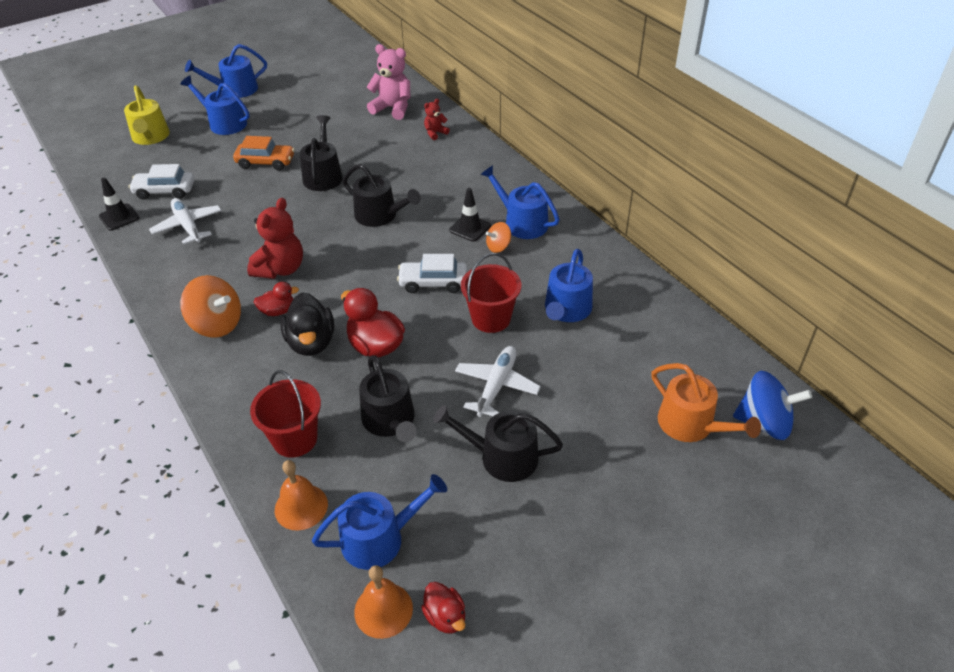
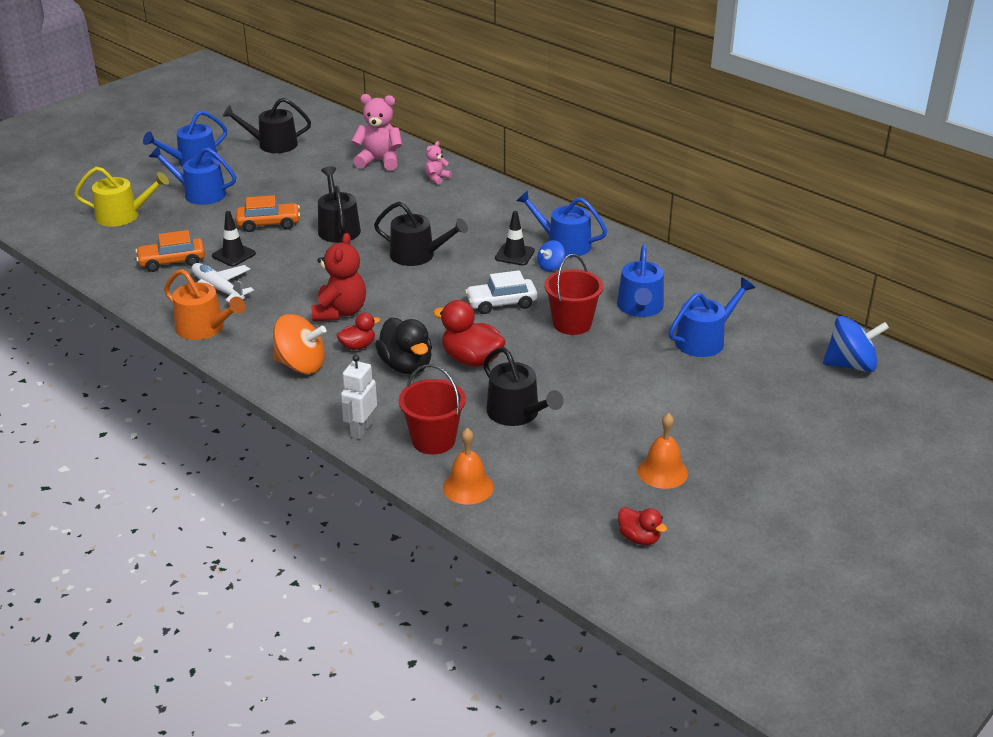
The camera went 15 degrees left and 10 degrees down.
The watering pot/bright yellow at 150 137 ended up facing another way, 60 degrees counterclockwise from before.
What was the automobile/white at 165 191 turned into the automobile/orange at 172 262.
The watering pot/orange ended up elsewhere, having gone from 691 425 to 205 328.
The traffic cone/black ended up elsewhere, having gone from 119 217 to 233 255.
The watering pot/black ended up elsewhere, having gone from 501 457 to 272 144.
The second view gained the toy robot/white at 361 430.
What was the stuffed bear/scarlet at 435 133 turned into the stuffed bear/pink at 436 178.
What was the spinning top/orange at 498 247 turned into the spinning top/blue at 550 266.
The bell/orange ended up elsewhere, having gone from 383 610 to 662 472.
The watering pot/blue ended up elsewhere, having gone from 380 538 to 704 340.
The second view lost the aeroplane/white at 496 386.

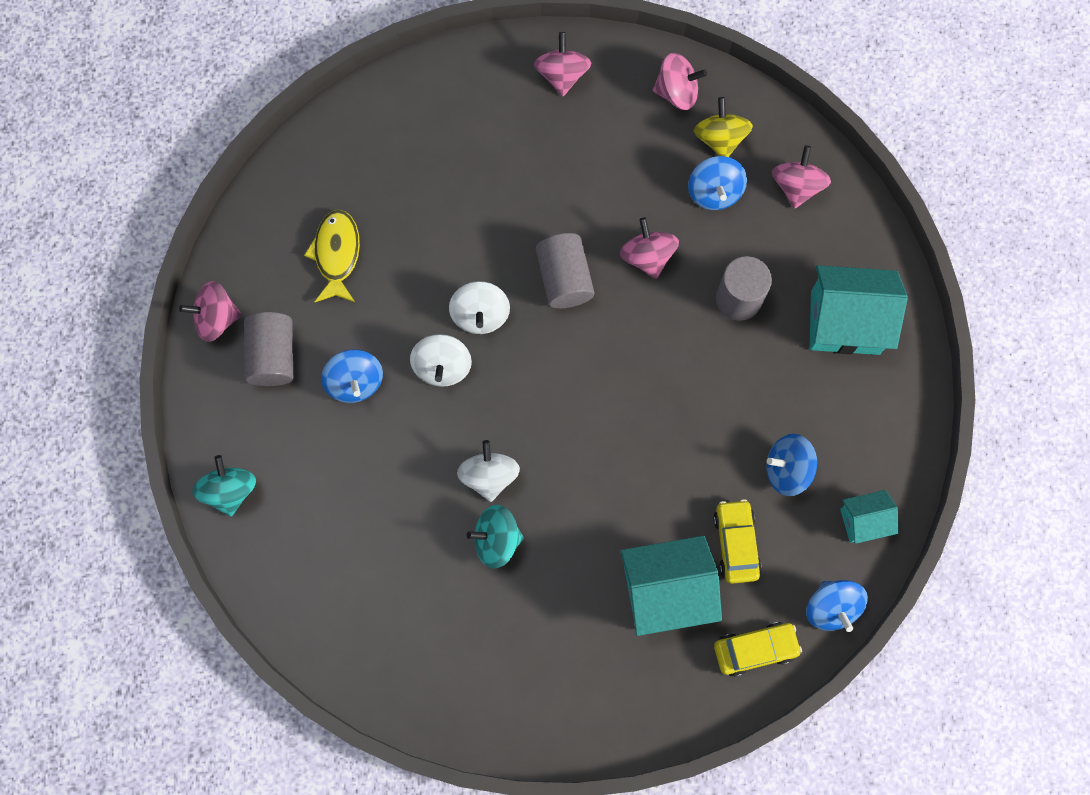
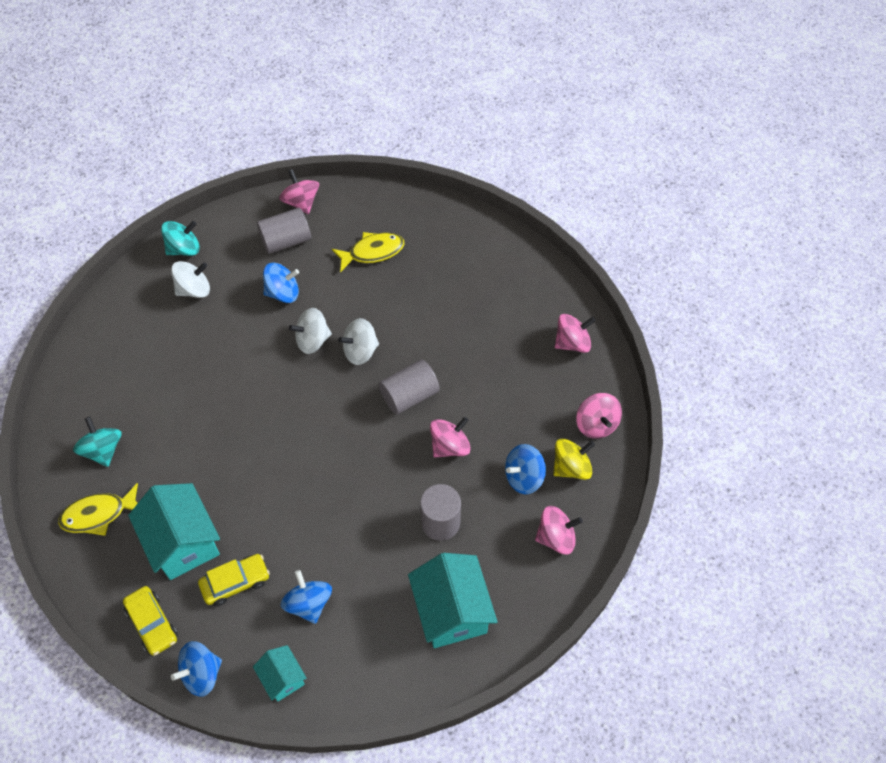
The camera went 70 degrees right and 15 degrees down.
The second view gained the toy fish/bright yellow at 99 514.
The spinning top/aqua ended up elsewhere, having gone from 496 540 to 103 450.
The spinning top/white ended up elsewhere, having gone from 489 476 to 194 289.
The spinning top/blue at 355 382 ended up facing another way, 150 degrees counterclockwise from before.

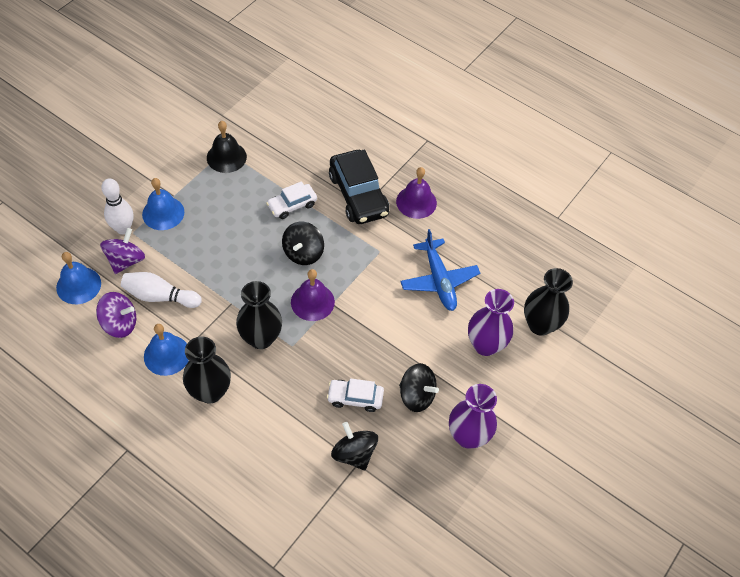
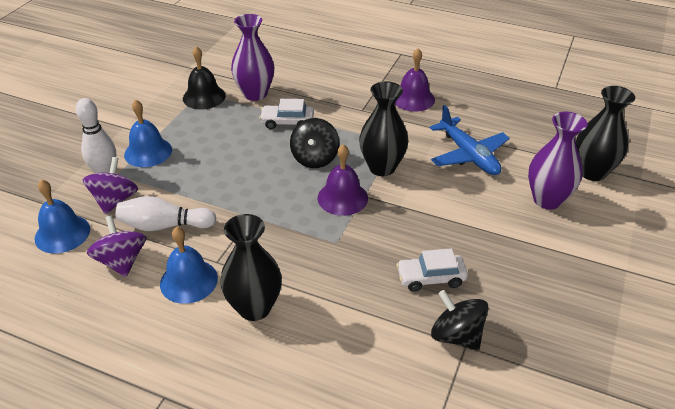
The camera went 10 degrees left and 15 degrees down.
The spinning top/purple at 119 324 ended up facing another way, 105 degrees counterclockwise from before.
The flower vase/purple ended up elsewhere, having gone from 468 436 to 255 94.
The automobile/white at 292 205 ended up facing another way, 45 degrees clockwise from before.
The flower vase/black ended up elsewhere, having gone from 261 338 to 382 167.
The second view lost the automobile/black at 358 195.
The second view lost the spinning top/black at 416 395.

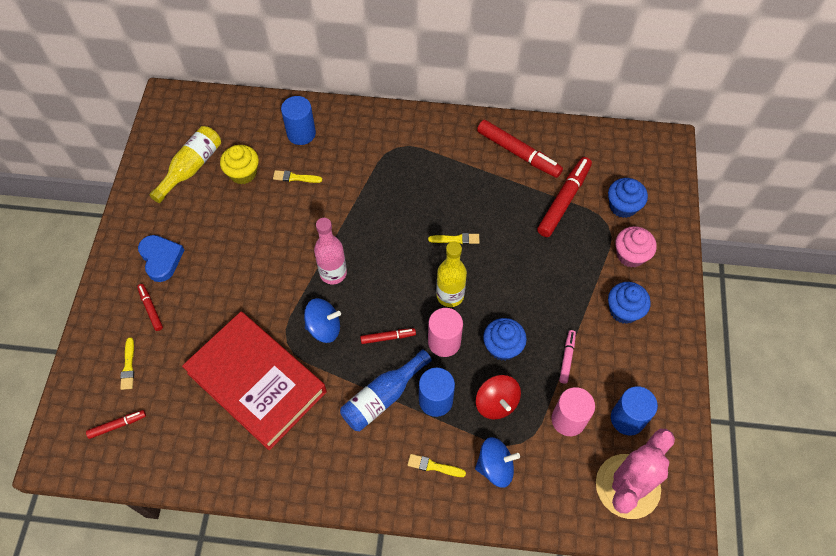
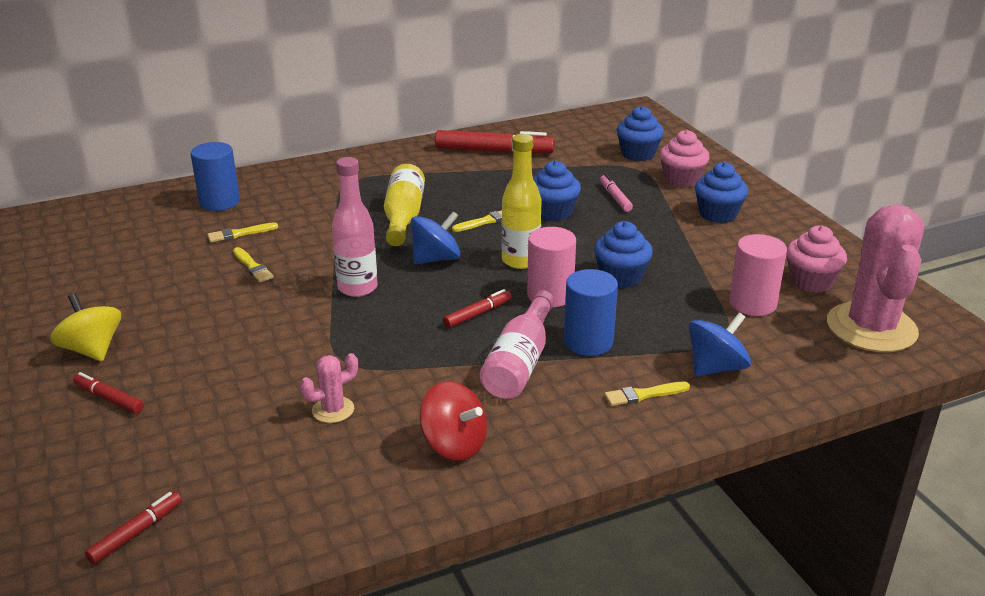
The camera went 30 degrees left and 30 degrees down.
Where the heart/blue stood at 161 259, the spinning top/bright yellow came to stand at 92 350.
The paintbrush/bright yellow ended up elsewhere, having gone from 128 366 to 253 267.
Where the book/scarlet stood at 256 382, the prickly plant/pink came to stand at 333 410.
The bottle/bright yellow ended up elsewhere, having gone from 191 168 to 403 217.
The spinning top/blue ended up elsewhere, having gone from 324 328 to 436 259.
The spinning top/scarlet ended up elsewhere, having gone from 496 403 to 454 444.
What was the bottle/blue at 383 397 turned into the bottle/pink at 520 362.
The second view gained the muffin/blue at 553 212.
The marker pen/pink ended up elsewhere, having gone from 567 358 to 615 197.
Where the solid cylinder/blue stood at 627 419, the muffin/pink came to stand at 811 282.
The second view lost the muffin/bright yellow at 243 173.
The second view lost the marker pen/scarlet at 564 200.

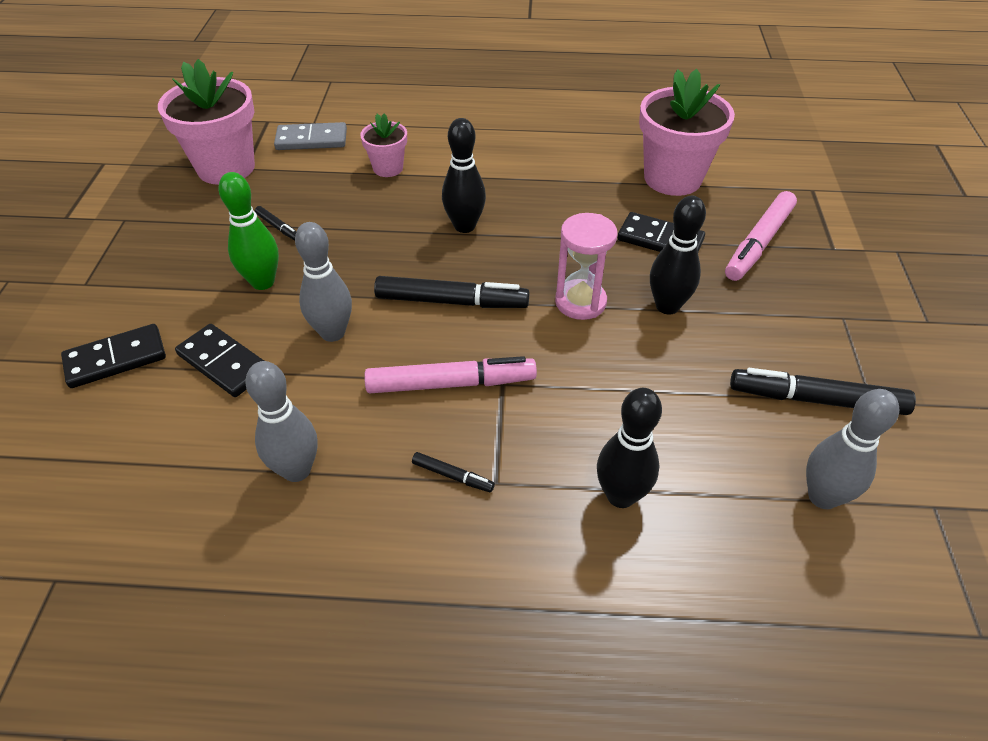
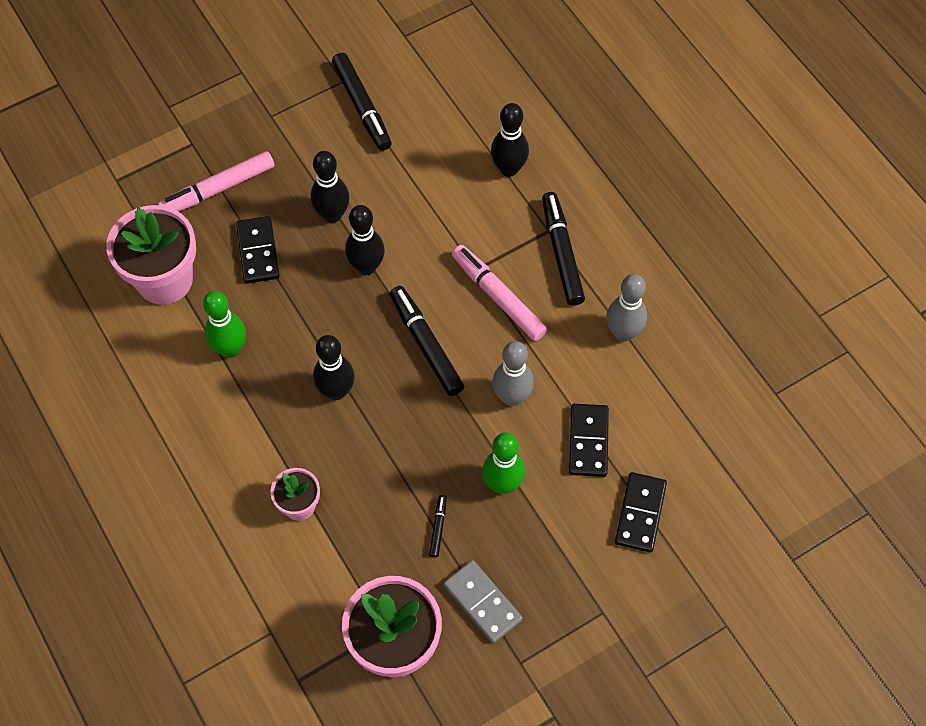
The camera went 125 degrees left and 15 degrees up.
The marker pen/pink at 758 243 ended up facing another way, 150 degrees clockwise from before.
The second view gained the tenpin/leaf-green at 230 349.
Where the sandglass/pink stood at 580 302, the tenpin/black came to stand at 366 266.
The domino/ash-grey ended up elsewhere, having gone from 311 140 to 482 602.
The size of the marker pen/black at 453 476 changed by a factor of 2.13.
The domino/black at 116 359 ended up facing another way, 75 degrees clockwise from before.
The second view lost the tenpin/ash-grey at 822 497.

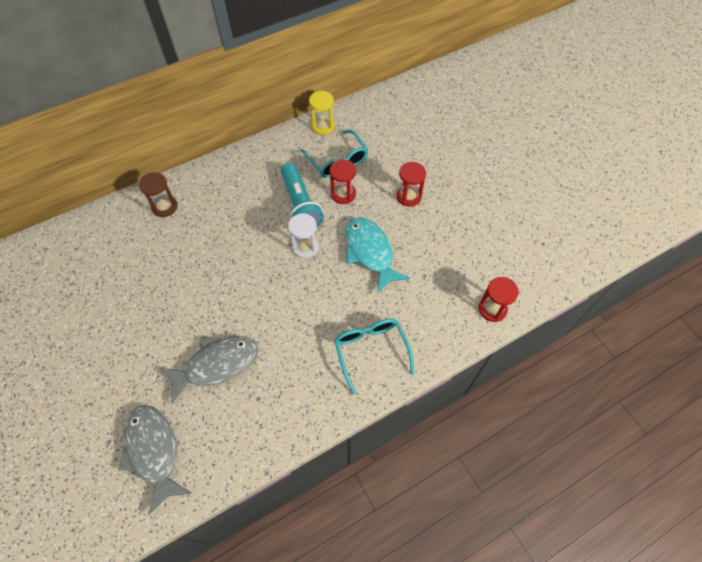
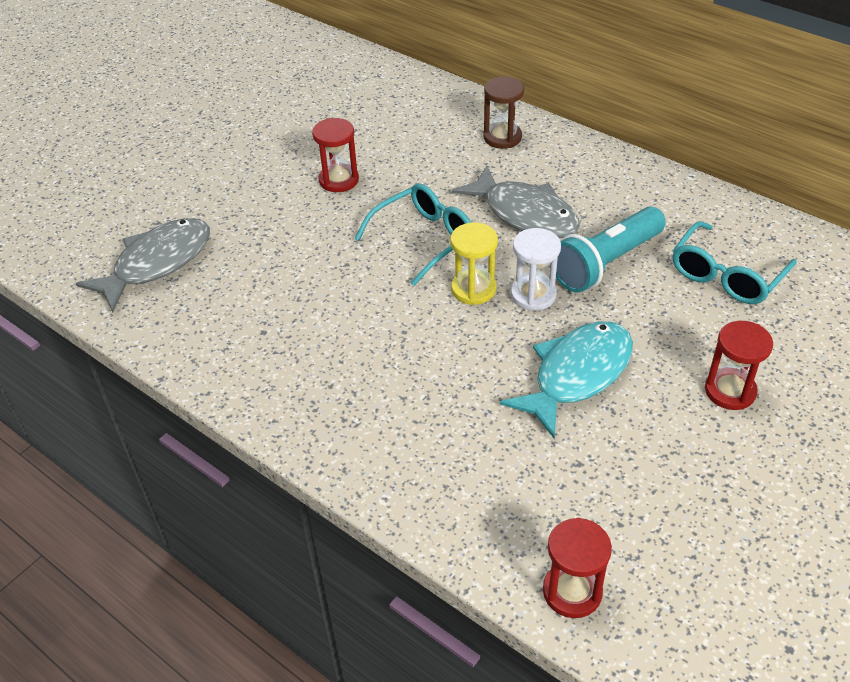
The camera went 70 degrees right and 15 degrees down.
The sandglass/scarlet ended up elsewhere, having gone from 343 194 to 339 180.
The glasses/aqua ended up elsewhere, having gone from 371 351 to 424 239.
The sandglass/bright yellow ended up elsewhere, having gone from 323 126 to 473 289.
The toy fish/ash-grey ended up elsewhere, having gone from 217 365 to 525 214.

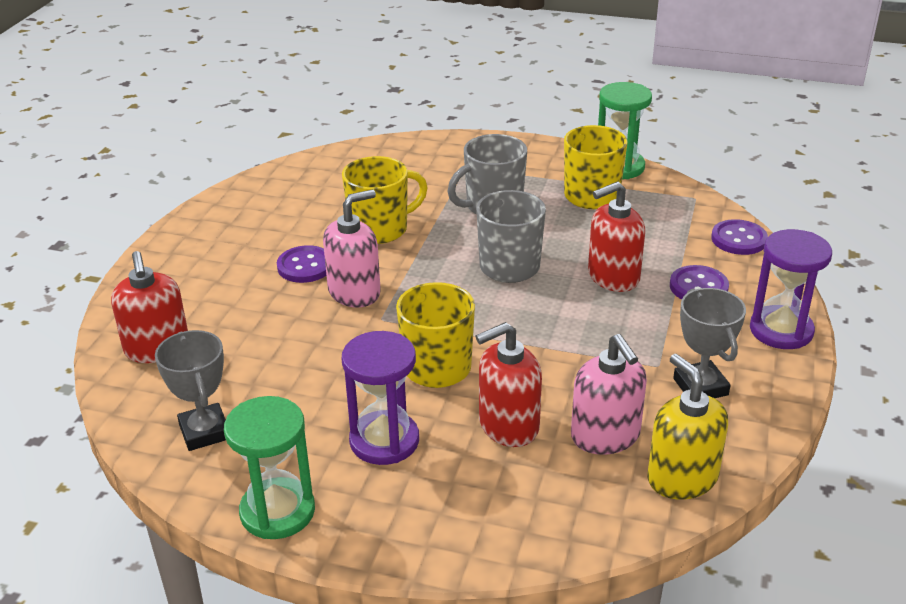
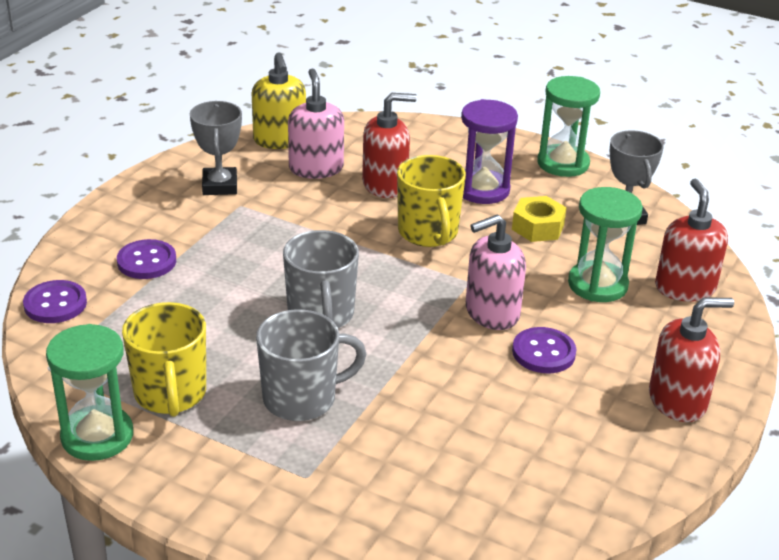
The camera went 170 degrees left and 0 degrees up.
The second view gained the hexagon nut/bright yellow at 538 227.
The second view gained the sandglass/leaf-green at 597 285.
The soap pump/scarlet ended up elsewhere, having gone from 613 277 to 677 401.
The second view lost the tea mug/bright yellow at 380 229.
The second view lost the sandglass/purple at 781 330.

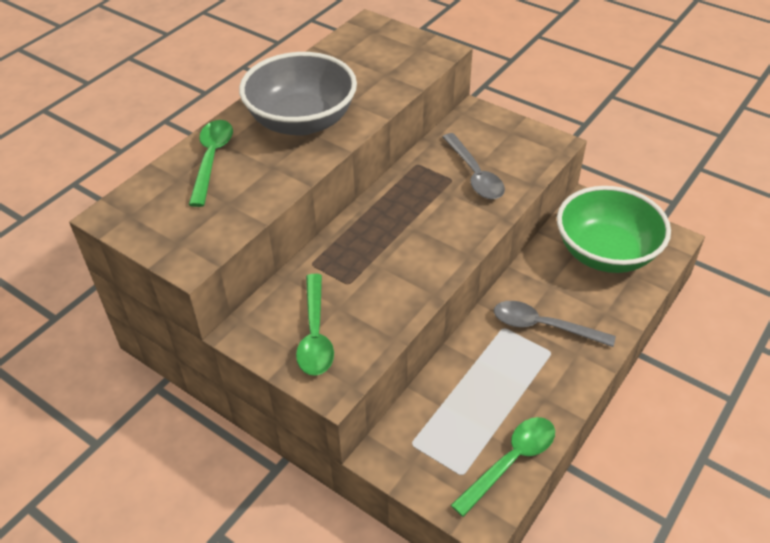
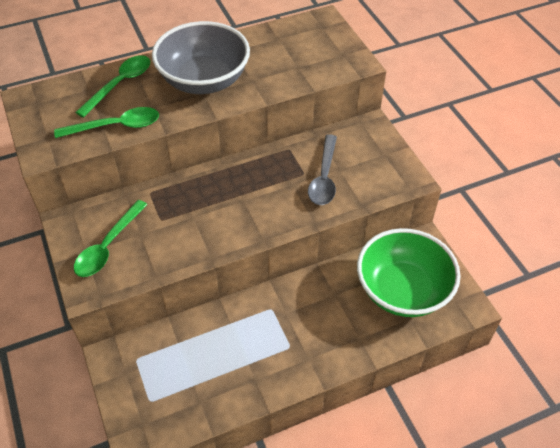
The camera went 30 degrees right and 5 degrees up.
The tablespoon/leaf-green ended up elsewhere, having gone from 511 461 to 116 126.
The second view lost the tablespoon/ash-grey at 543 326.

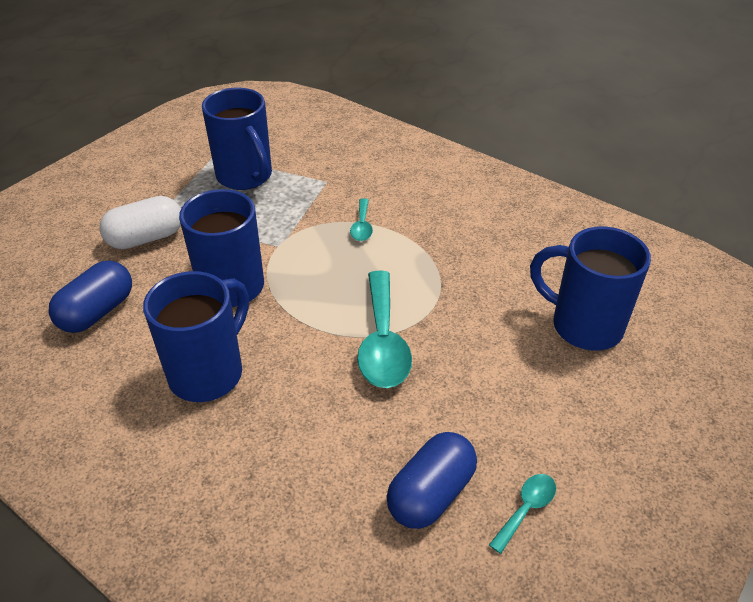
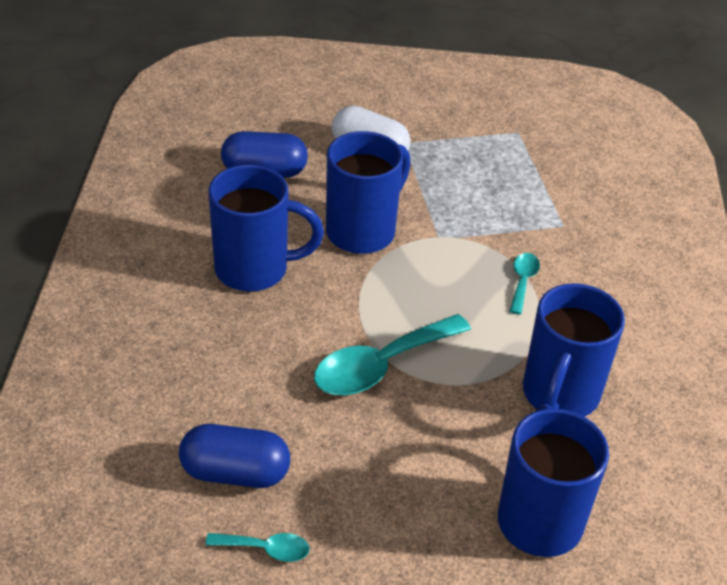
The camera went 55 degrees right and 0 degrees up.
The tablespoon/aqua at 362 226 ended up facing another way, 135 degrees clockwise from before.
The tea mug/blue ended up elsewhere, having gone from 245 177 to 559 395.

